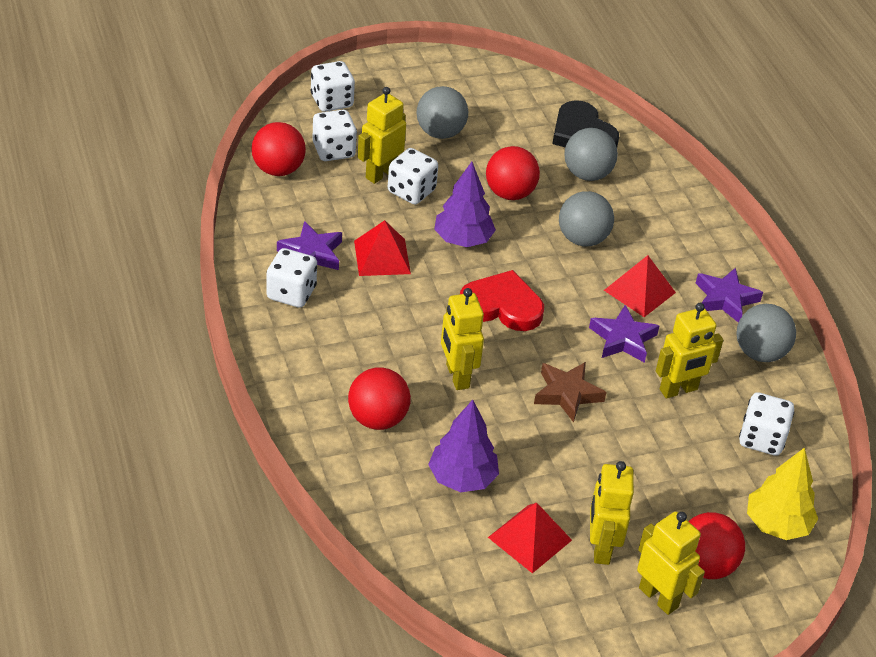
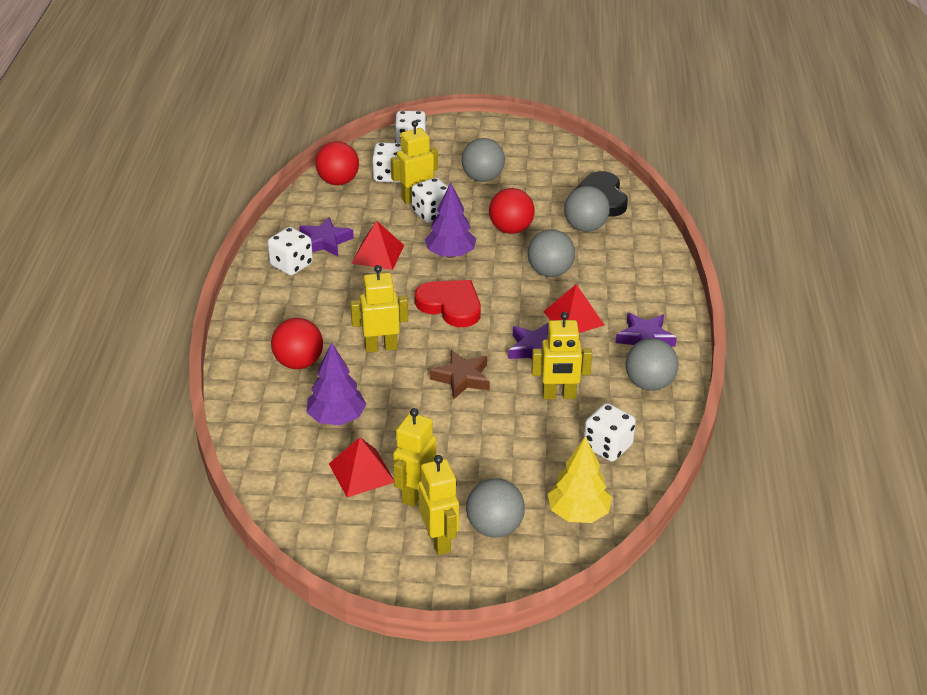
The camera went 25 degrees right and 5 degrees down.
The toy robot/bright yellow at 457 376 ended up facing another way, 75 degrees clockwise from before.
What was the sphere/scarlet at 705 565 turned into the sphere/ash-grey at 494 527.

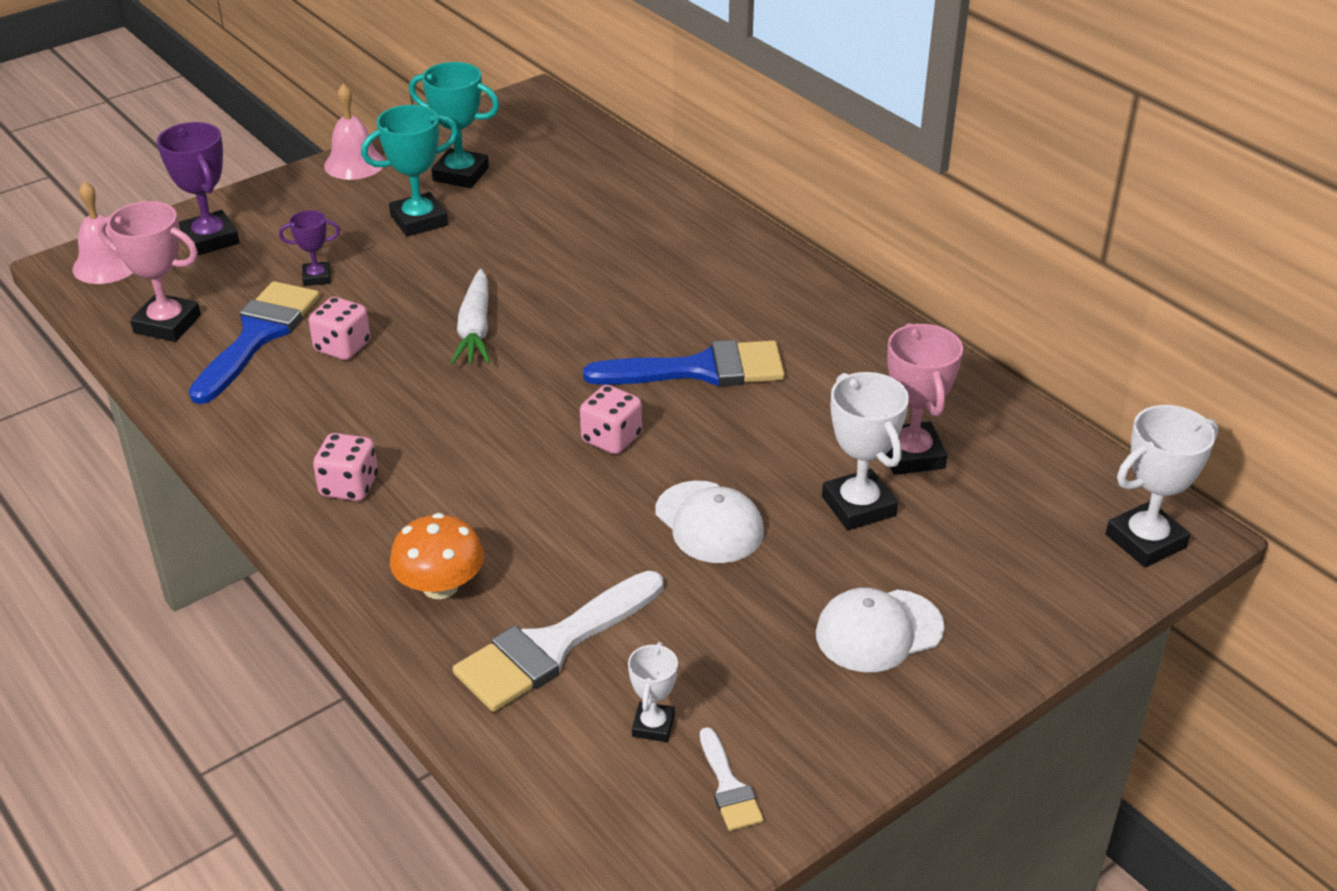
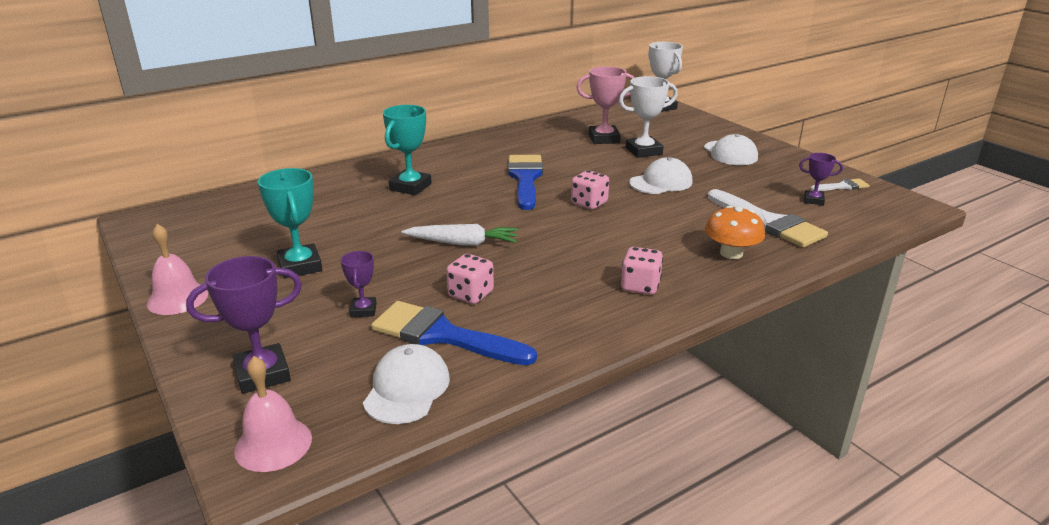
The camera went 85 degrees left and 10 degrees down.
Where the award cup/pink stood at 167 324, the peaked cap/white came to stand at 407 388.
The award cup/aqua ended up elsewhere, having gone from 460 174 to 410 187.
What was the award cup/white at 653 725 turned into the award cup/purple at 813 200.

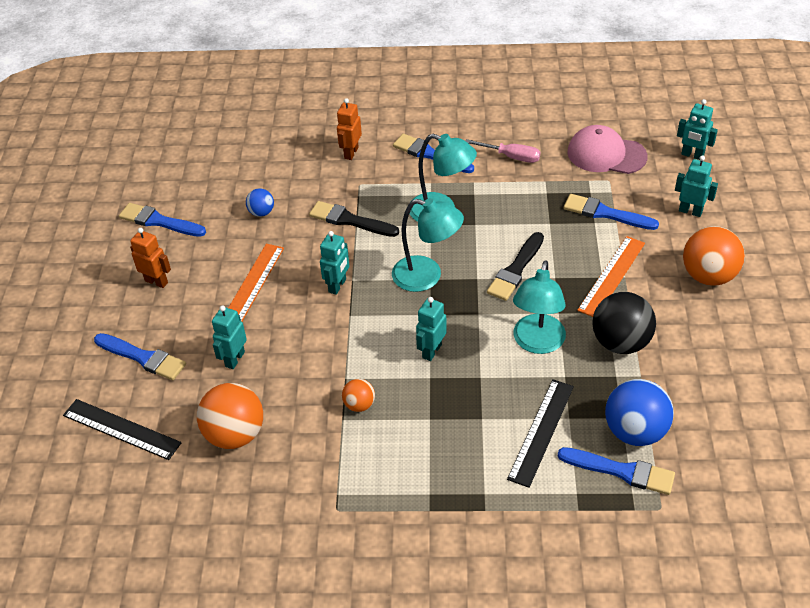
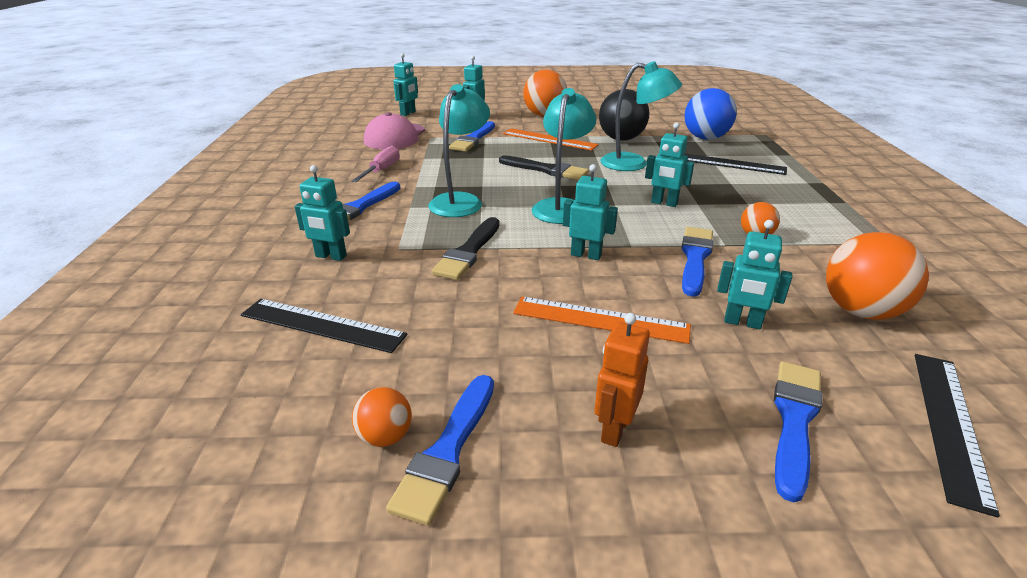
The camera went 95 degrees left and 15 degrees down.
The second view gained the straightedge/black at 322 325.
What was the toy robot/orange at 351 153 turned into the toy robot/aqua at 331 256.
The second view gained the sphere/orange at 385 437.
The paintbrush/blue ended up elsewhere, having gone from 621 471 to 695 258.
The second view lost the sphere/blue at 261 212.

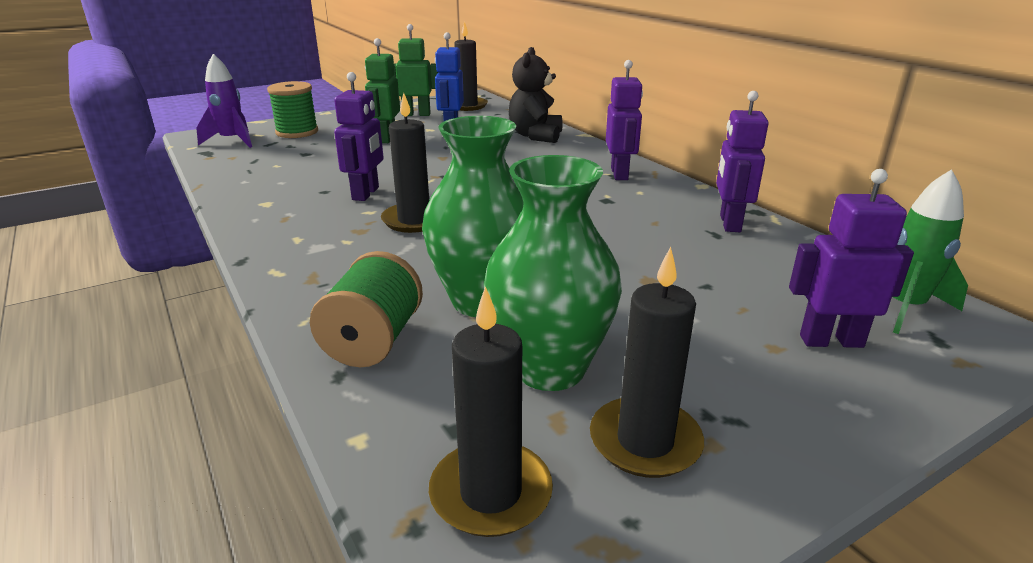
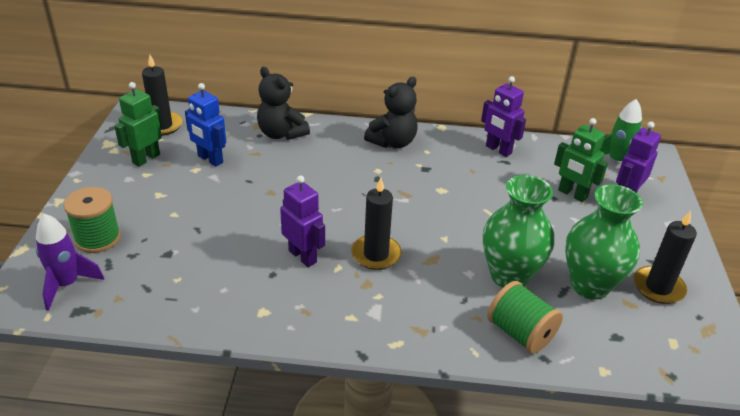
The camera went 55 degrees left and 10 degrees up.
Where the toy robot/purple stood at 620 174, the stuffed bear/black came to stand at 393 142.
The toy robot/leaf-green ended up elsewhere, having gone from 386 138 to 572 194.
The second view lost the wax candle/black at 491 493.

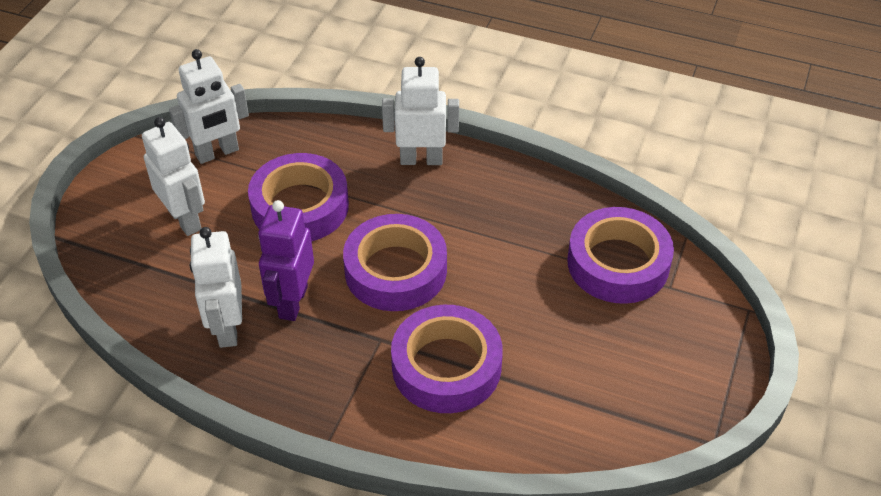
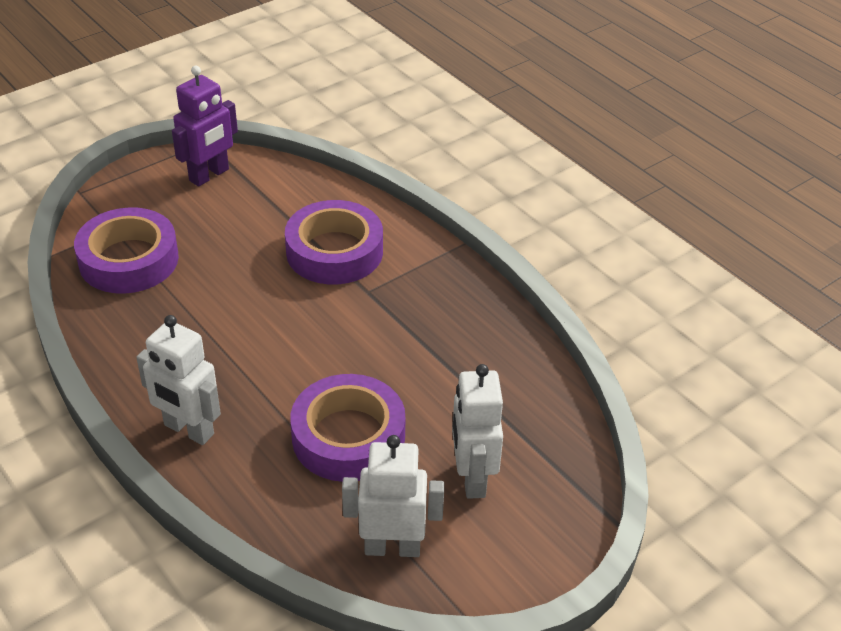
The camera went 150 degrees left and 5 degrees down.
The toy robot/purple ended up elsewhere, having gone from 292 302 to 209 175.
The second view lost the toy robot/white at 227 328.
The second view lost the sticky tape/purple at 395 271.

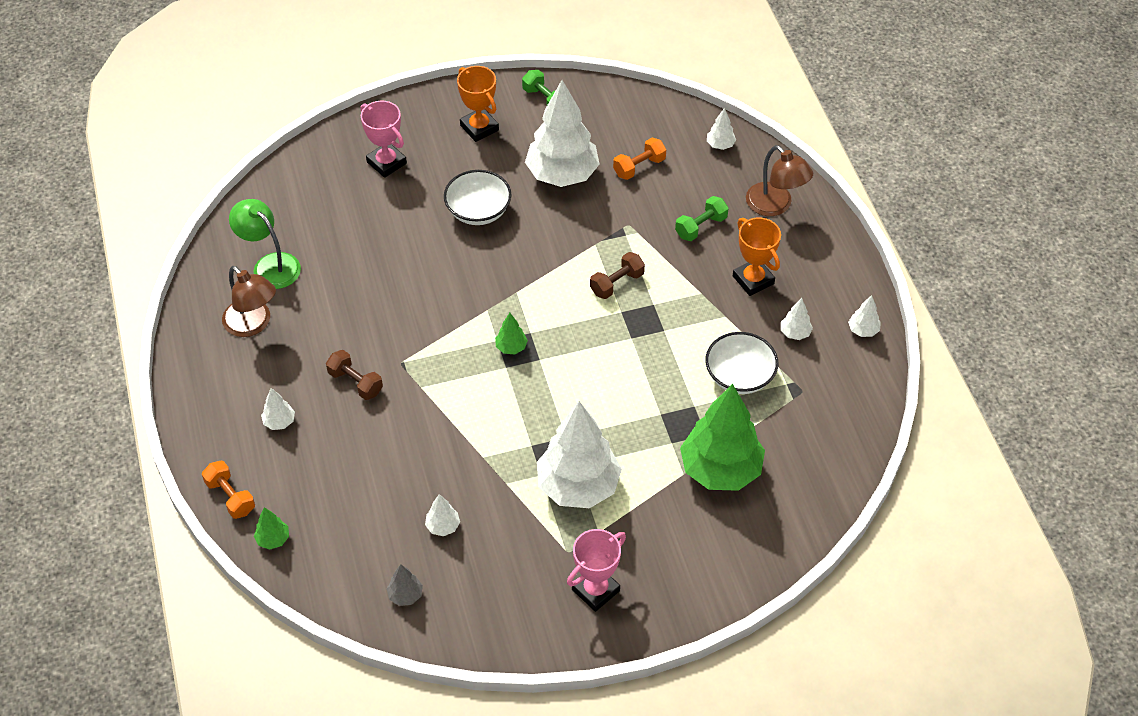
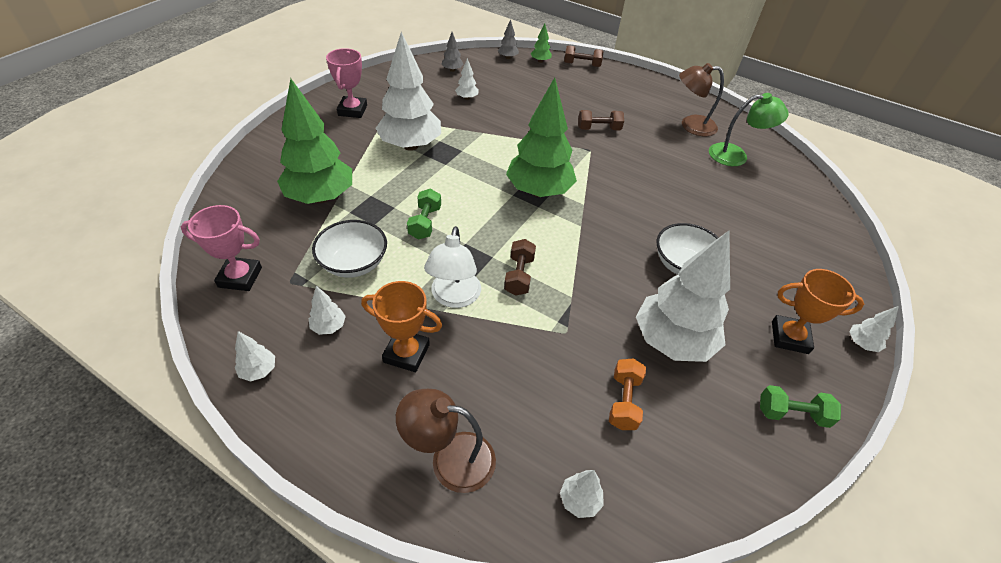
The camera went 135 degrees right and 5 degrees down.
The award cup/pink ended up elsewhere, having gone from 386 163 to 240 277.
The dumbbell/leaf-green ended up elsewhere, having gone from 701 227 to 425 223.
The second view gained the reading lamp/white at 454 297.
The second view gained the fir tree/ash-grey at 507 57.
The size of the fir tree/leaf-green at 511 347 changed by a factor of 2.45.
What was the dumbbell/orange at 230 497 turned into the dumbbell/dark brown at 582 65.
The fir tree/white ended up elsewhere, having gone from 279 422 to 861 344.

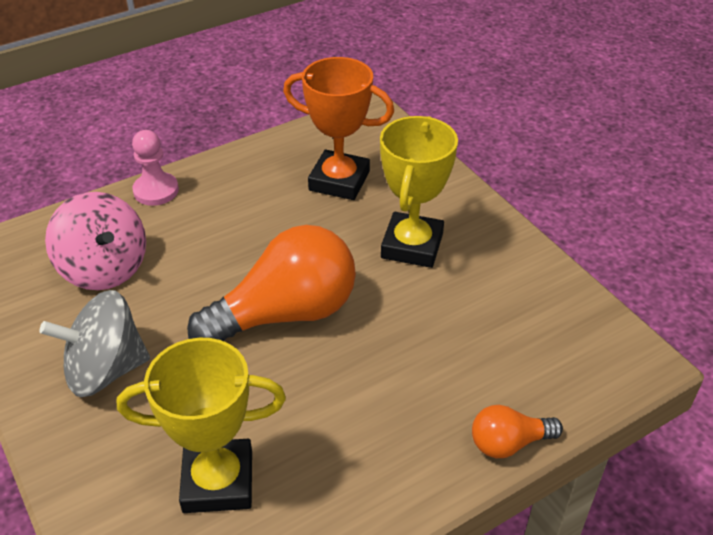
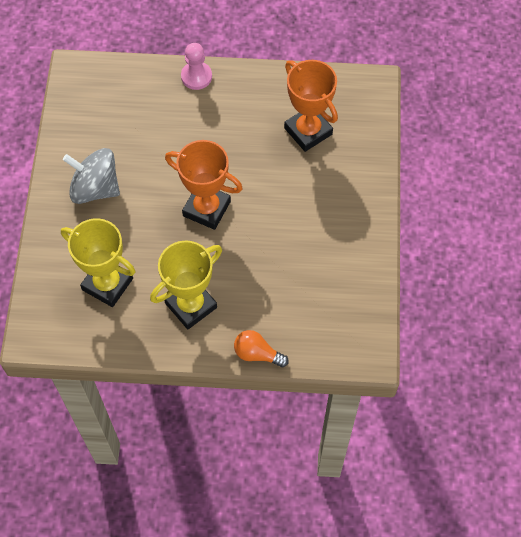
The camera went 35 degrees right and 20 degrees up.
The award cup/bright yellow ended up elsewhere, having gone from 412 246 to 191 305.
Where the light bulb/orange stood at 286 314, the award cup/orange came to stand at 206 209.
The second view lost the spinning top/pink at 104 268.

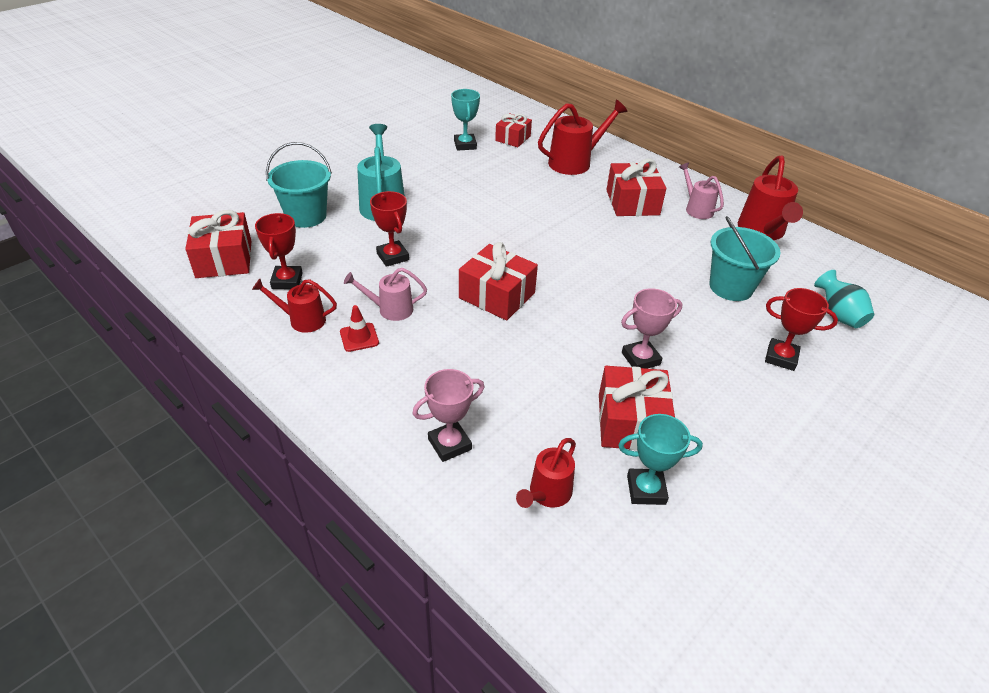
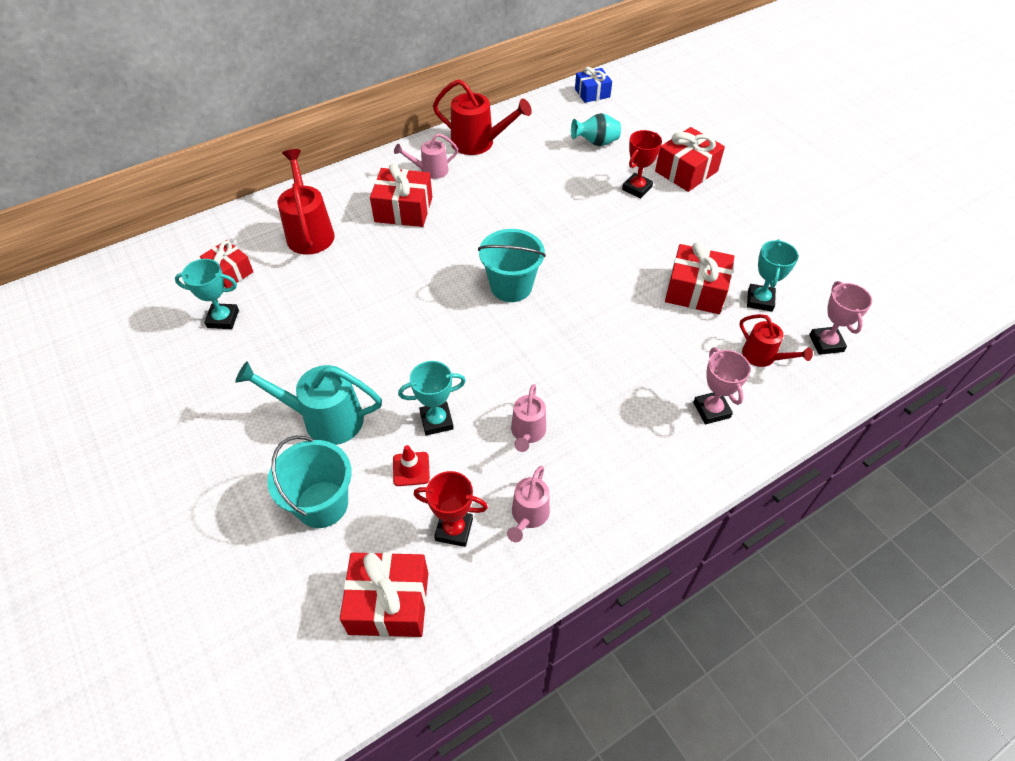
The camera went 75 degrees left and 10 degrees up.
The traffic cone/scarlet ended up elsewhere, having gone from 359 337 to 411 469.
What was the award cup/scarlet at 393 256 turned into the award cup/aqua at 436 421.
The bucket/aqua ended up elsewhere, having gone from 731 287 to 511 286.
What was the watering pot/scarlet at 302 320 turned into the watering pot/pink at 528 516.
The second view gained the gift/blue at 592 93.
The gift/scarlet ended up elsewhere, having gone from 497 295 to 686 171.
The award cup/pink ended up elsewhere, having gone from 640 359 to 826 343.

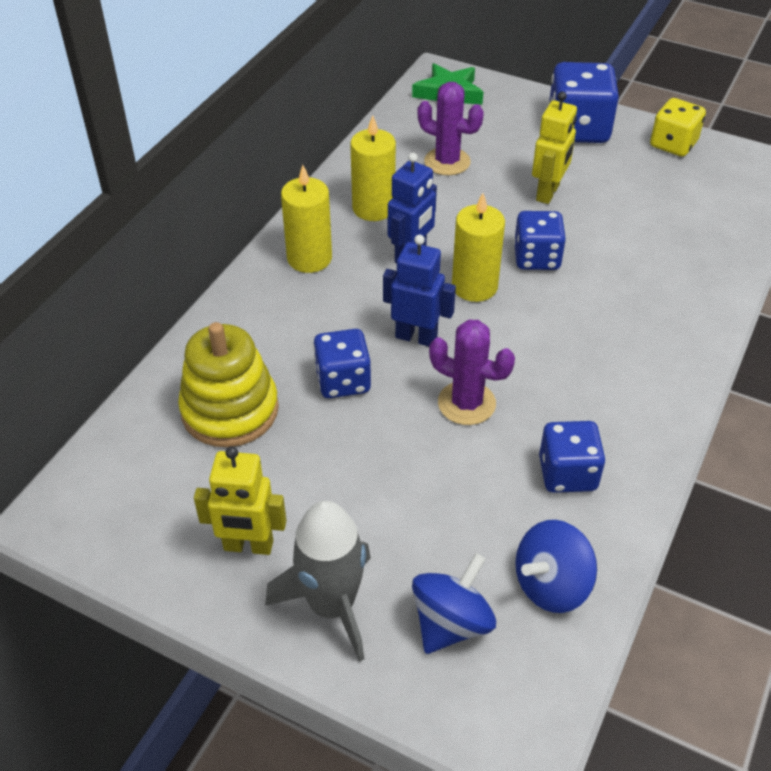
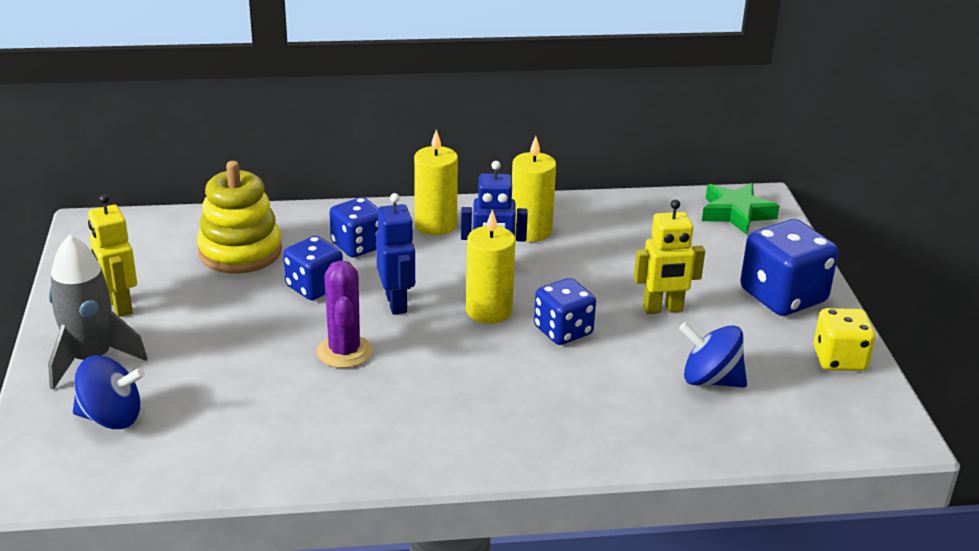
The camera went 55 degrees right and 15 degrees down.
The die/blue ended up elsewhere, having gone from 567 473 to 358 246.
The spinning top/blue ended up elsewhere, having gone from 551 585 to 710 380.
The second view lost the prickly plant/purple at 447 162.

